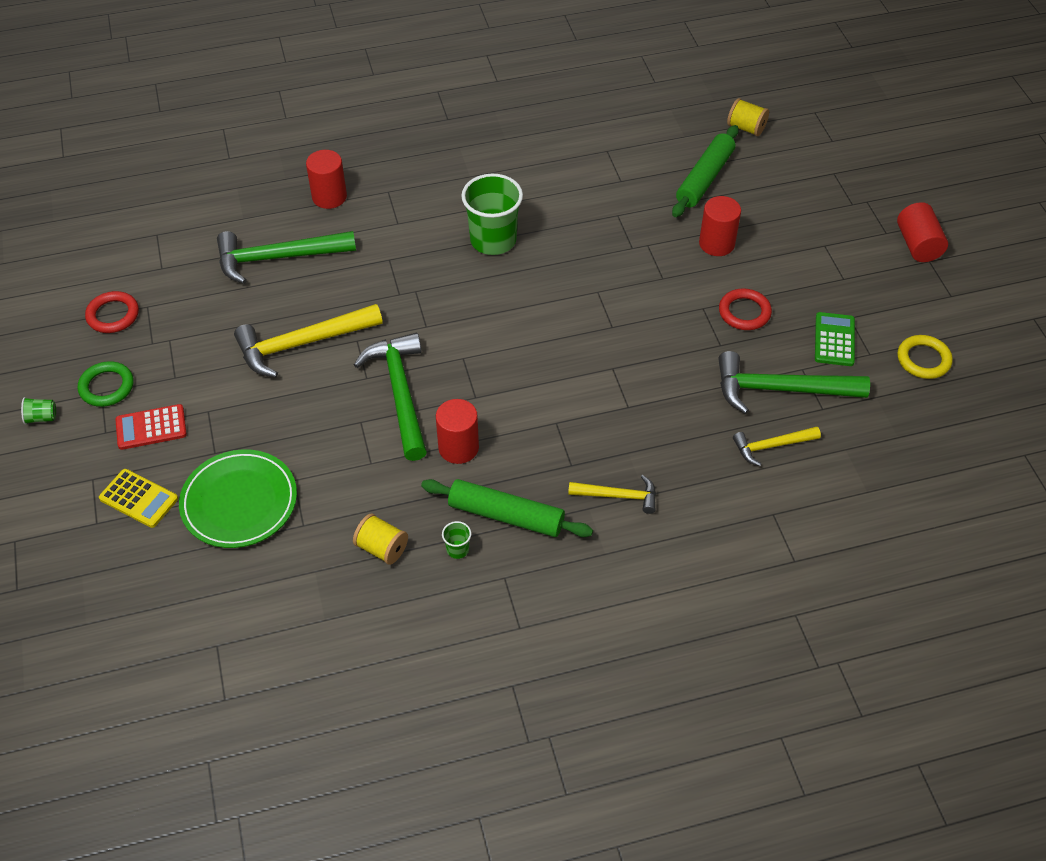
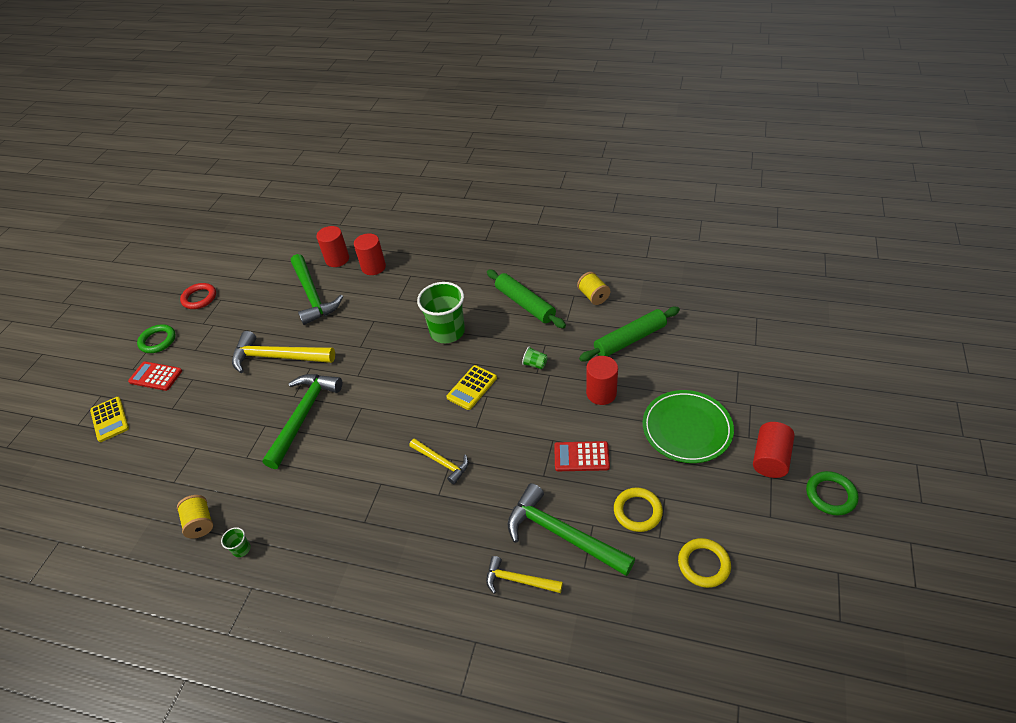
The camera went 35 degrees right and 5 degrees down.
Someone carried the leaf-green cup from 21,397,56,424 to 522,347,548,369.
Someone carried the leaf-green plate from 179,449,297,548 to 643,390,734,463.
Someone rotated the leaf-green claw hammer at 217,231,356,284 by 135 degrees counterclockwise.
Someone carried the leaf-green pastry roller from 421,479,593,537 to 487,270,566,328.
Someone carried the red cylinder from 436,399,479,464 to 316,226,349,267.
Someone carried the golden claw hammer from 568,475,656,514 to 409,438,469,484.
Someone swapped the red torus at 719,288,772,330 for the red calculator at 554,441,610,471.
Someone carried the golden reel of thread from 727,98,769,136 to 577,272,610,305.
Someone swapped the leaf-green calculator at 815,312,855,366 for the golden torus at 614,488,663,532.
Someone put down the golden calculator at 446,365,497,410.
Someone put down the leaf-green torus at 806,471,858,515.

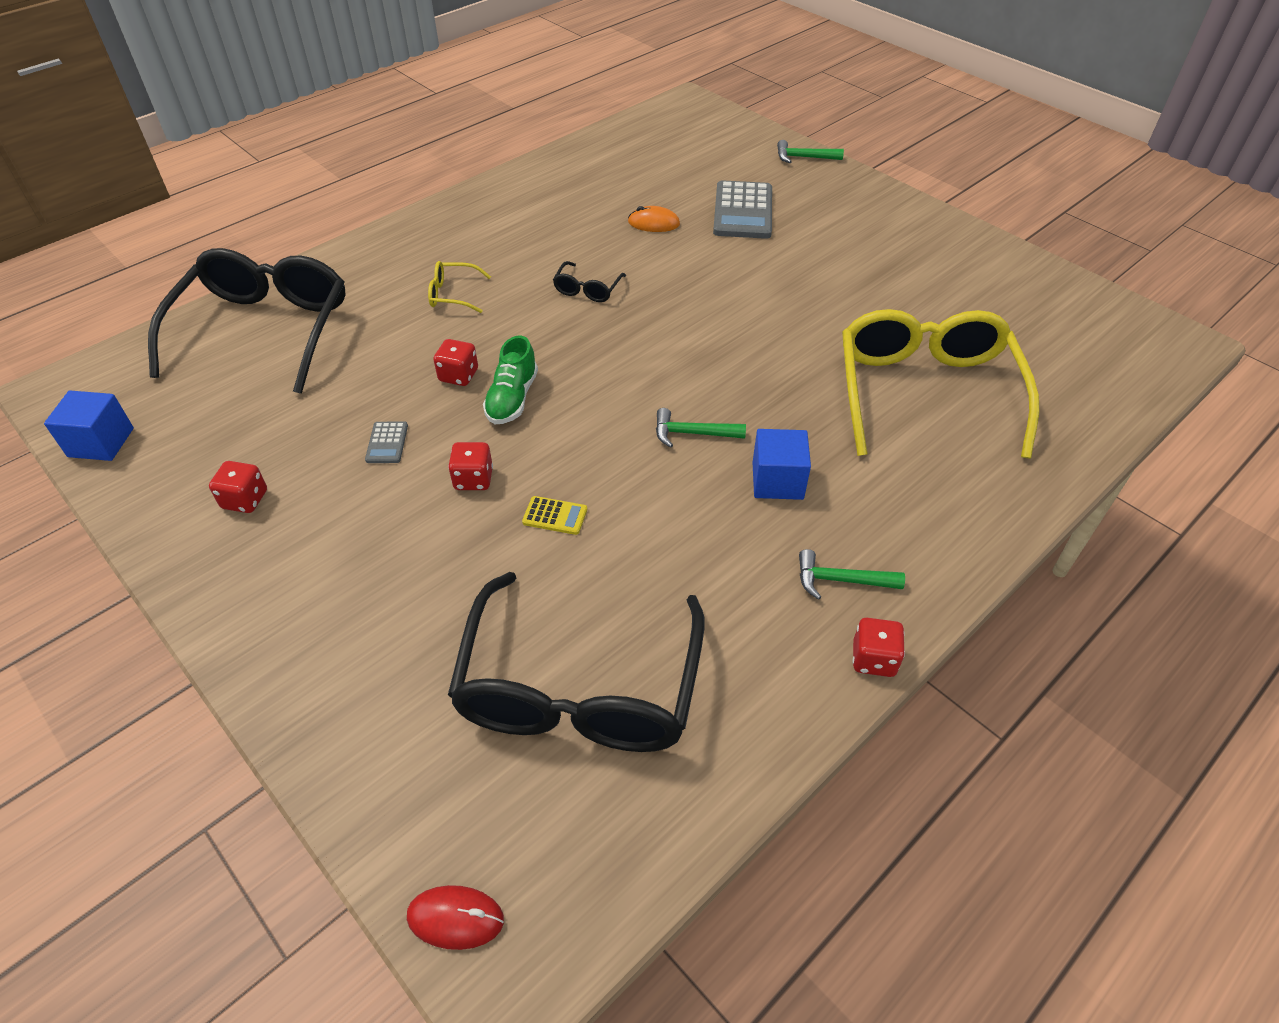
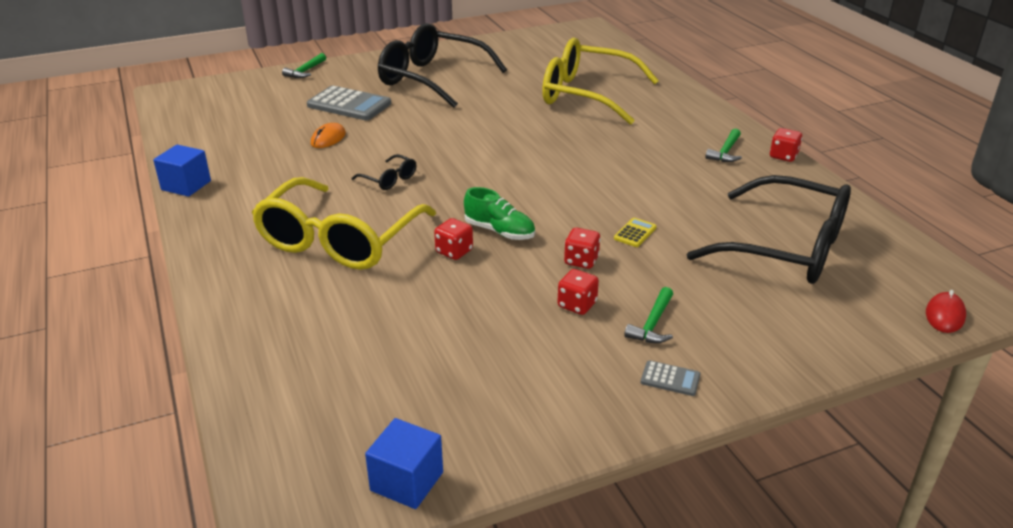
The camera went 70 degrees left and 15 degrees down.
Someone carried the ebony eyeglasses from 148,248,346,394 to 378,23,507,108.
Someone carried the red game die from 209,461,267,513 to 557,269,599,315.
Someone carried the ash-grey calculator from 365,422,408,463 to 641,360,701,396.
Someone scaled the golden eyeglasses at 428,261,491,313 by 2.48.
Someone carried the leaf-green claw hammer from 656,408,746,448 to 624,287,673,343.
Someone carried the blue block from 752,429,811,500 to 153,145,211,197.

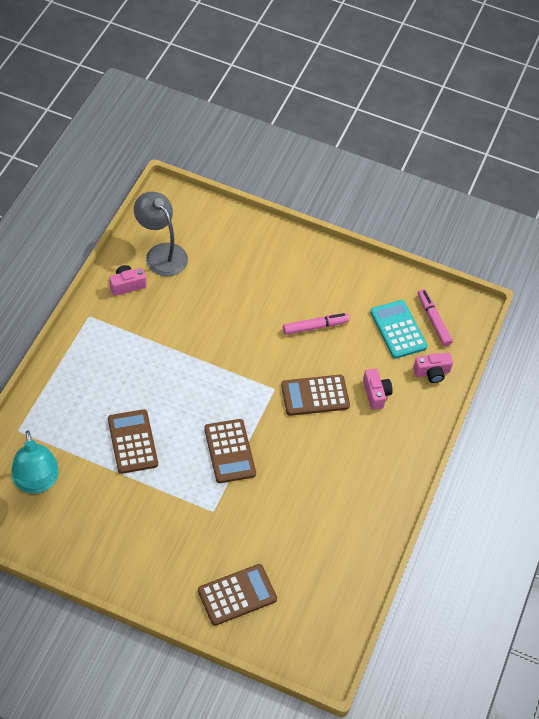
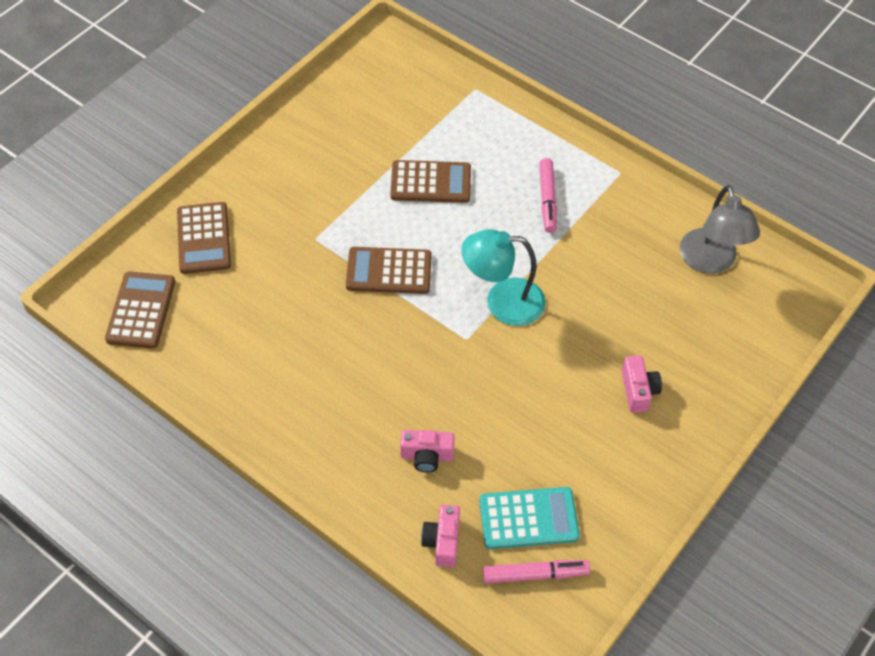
The camera went 110 degrees right and 0 degrees up.
Someone carried the aqua desk lamp from 11,431,59,494 to 461,229,546,326.
Someone carried the rose-pink compact camera from 109,265,146,296 to 622,356,662,413.
Someone rotated the ash-grey desk lamp at 134,192,188,276 by 105 degrees clockwise.
Someone carried the dark brown calculator from 281,375,350,416 to 105,271,175,349.
Someone carried the rose-pink marker from 283,313,350,335 to 539,158,557,233.

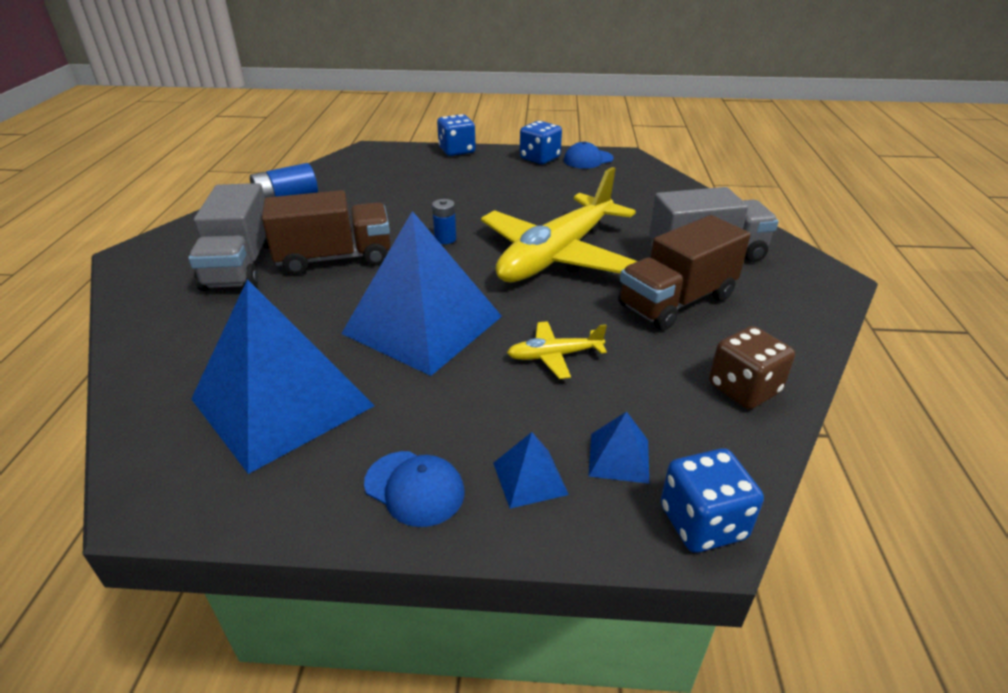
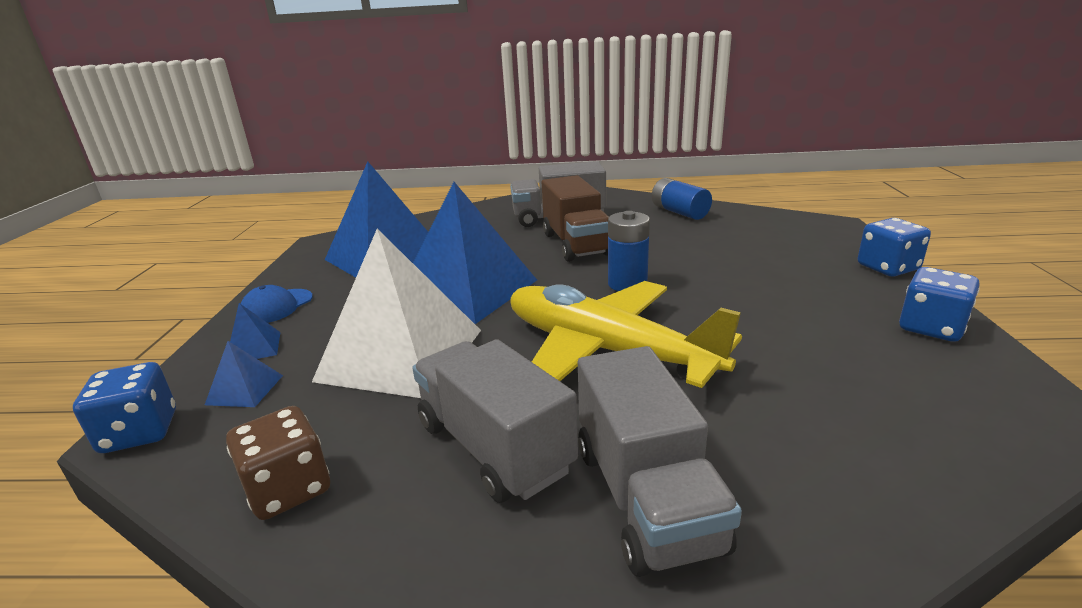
The camera went 90 degrees right and 10 degrees down.
Someone scaled the blue battery at 432,199,456,244 by 1.63.
Someone swapped the golden plane at 507,321,607,379 for the pure white solid pyramid at 312,229,481,398.
Someone took away the blue cap at 564,141,614,169.
Someone repainted the dark brown lorry at 618,215,751,330, which became the ash-grey lorry at 412,339,578,503.

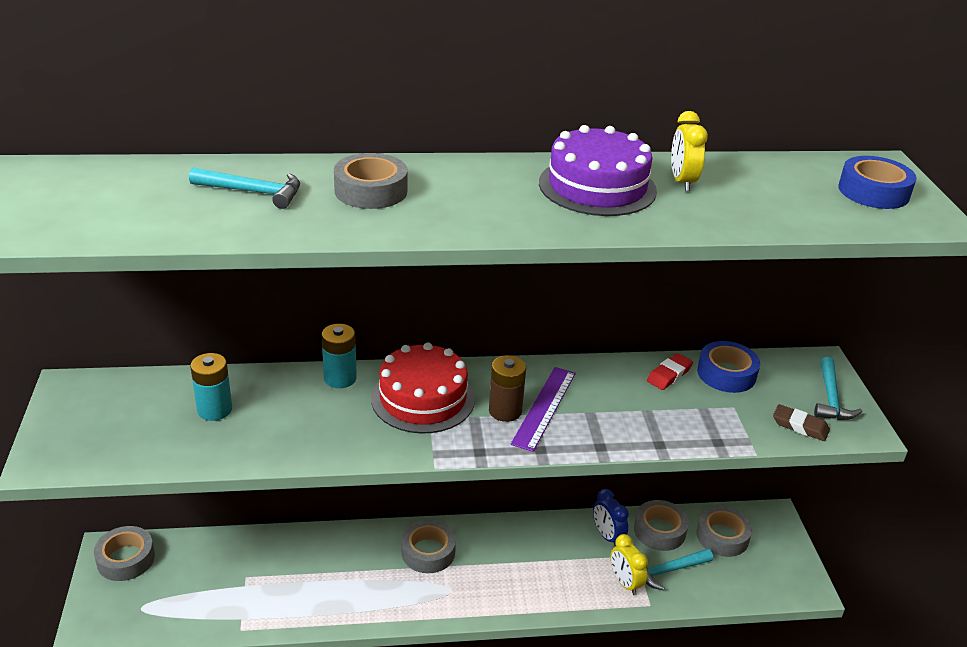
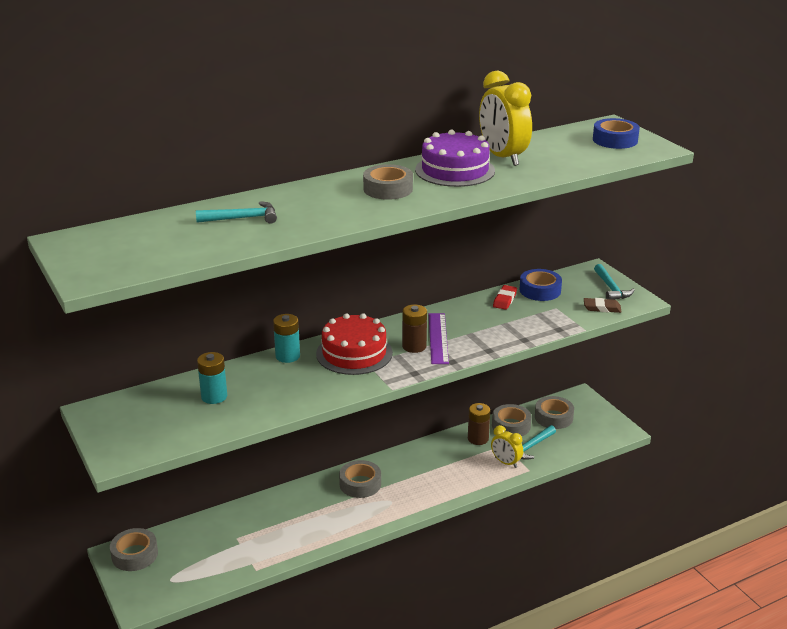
The camera went 20 degrees left and 5 degrees down.
Someone carried the ash-grey roll of tape from 334,153,408,209 to 363,164,413,200.
Someone swapped the blue bedside clock at 593,489,629,546 for the dark brown battery at 468,403,490,445.
Someone scaled the golden bedside clock at 671,111,708,191 by 1.81.

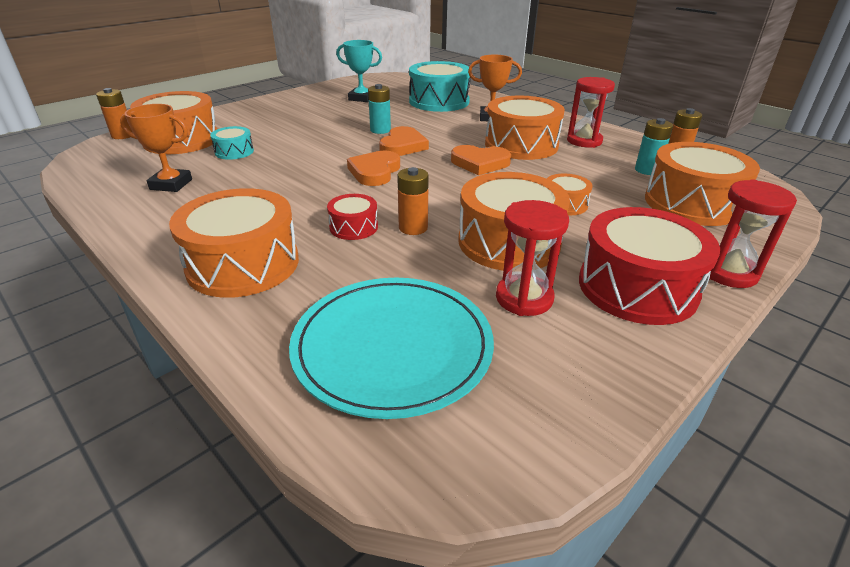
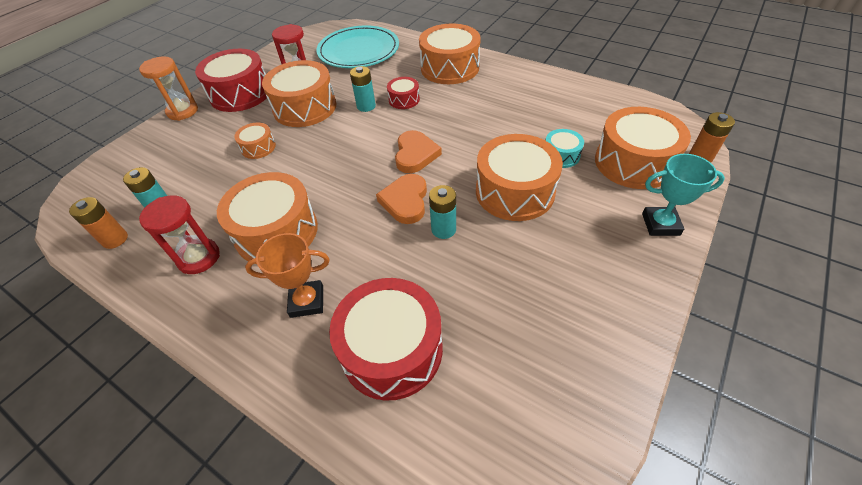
The camera went 170 degrees right and 15 degrees up.
Someone took away the orange prize cup at 120,104,192,192.
Someone carried the aqua prize cup from 336,40,382,102 to 642,154,725,236.
Someone repainted the orange battery at 397,167,429,235, which became the aqua battery at 350,66,376,112.
Someone repainted the aqua drum at 409,61,471,112, which became the red drum at 329,278,443,401.
Someone took away the orange heart shape at 451,145,511,175.
Someone carried the orange drum from 645,142,760,226 to 476,134,563,221.
Someone repainted the red hourglass at 709,179,797,288, which became the orange hourglass at 139,56,198,121.

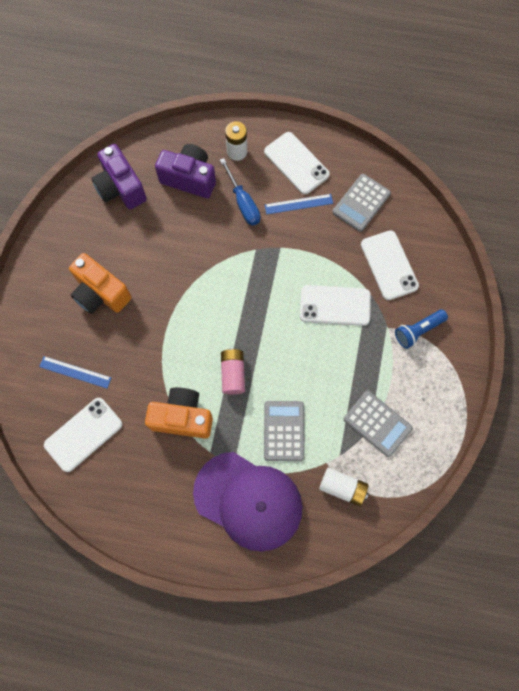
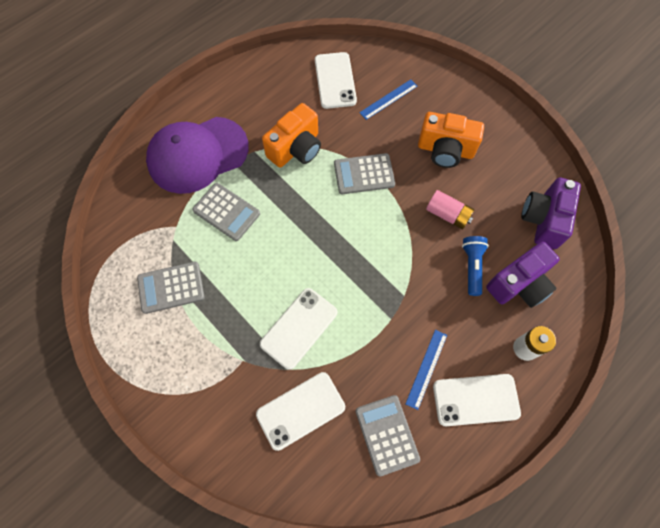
The camera went 125 degrees right and 5 degrees down.
Someone rotated the orange compact camera at 69,253,132,314 by 150 degrees counterclockwise.
Someone rotated the violet compact camera at 91,144,147,209 by 75 degrees counterclockwise.
Someone took away the blue screwdriver at 220,158,260,225.
Someone carried the rose-pink battery from 221,348,245,395 to 426,190,474,229.
Someone took away the pure white battery at 319,468,369,506.
Someone rotated the pure white phone at 361,230,419,300 by 45 degrees counterclockwise.
Someone carried the blue pocket torch from 395,310,448,349 to 462,236,489,296.
Someone put down the ash-grey calculator at 334,153,395,194.

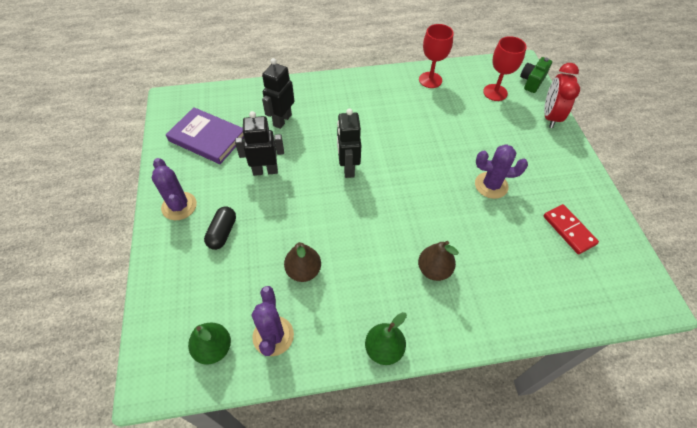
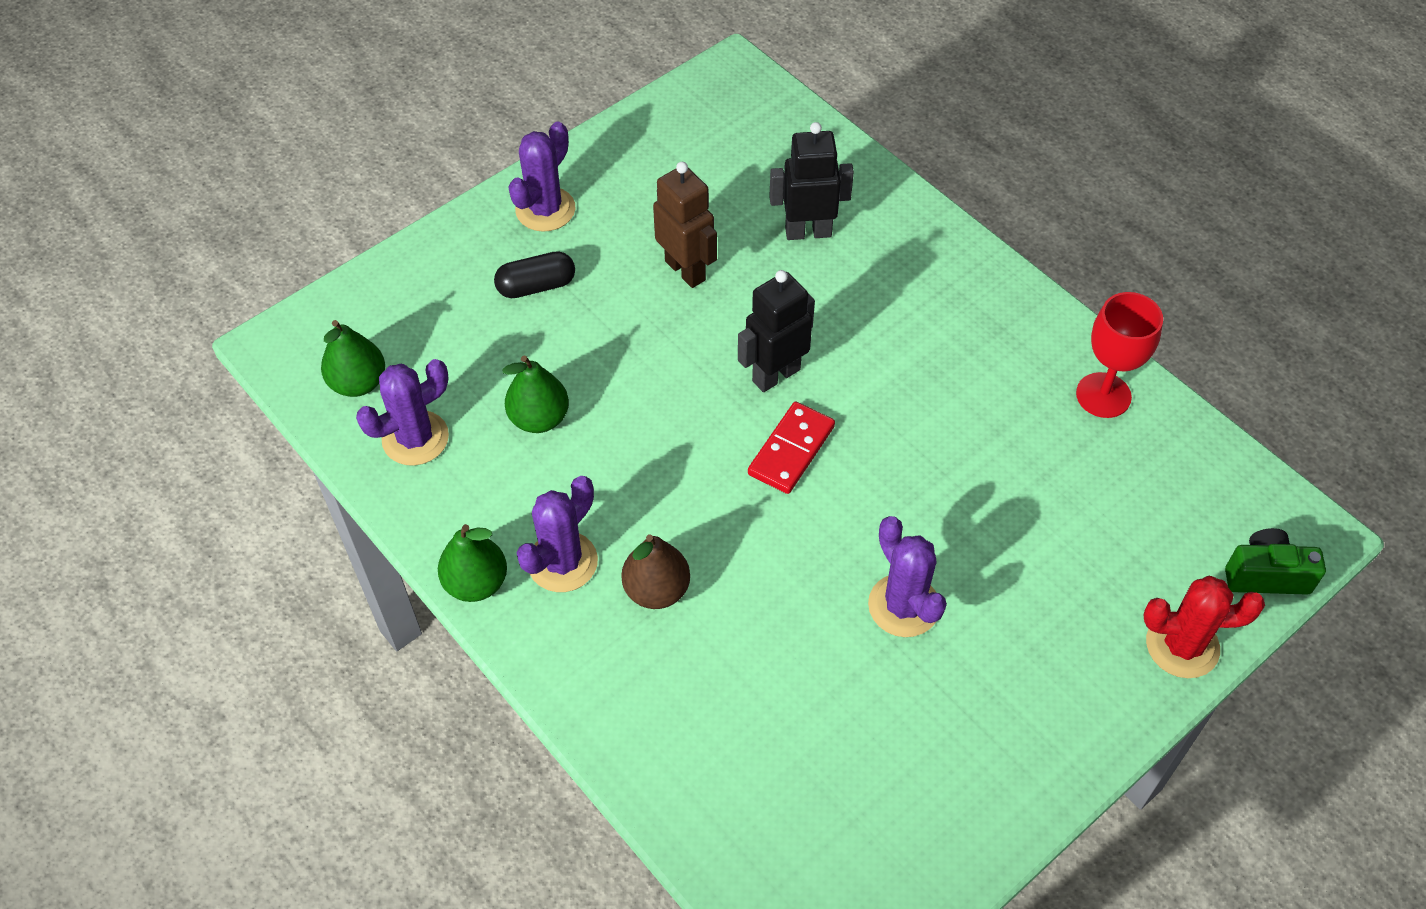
The camera went 60 degrees right and 0 degrees up.
Someone took away the violet hardback at 166,107,243,164.
Someone repainted the ebony toy robot at 235,111,284,176, which became the dark brown toy robot at 653,162,717,288.
Someone repainted the dark brown pear at 284,242,321,282, which became the leaf-green pear at 502,355,569,433.
Someone took away the red goblet at 483,36,527,101.
Someone carried the red domino tile from 543,204,599,254 to 748,402,835,494.
Someone swapped the red bedside clock at 544,63,580,128 for the red cactus at 1143,576,1265,678.
Someone put down the violet cactus at 517,476,598,592.

